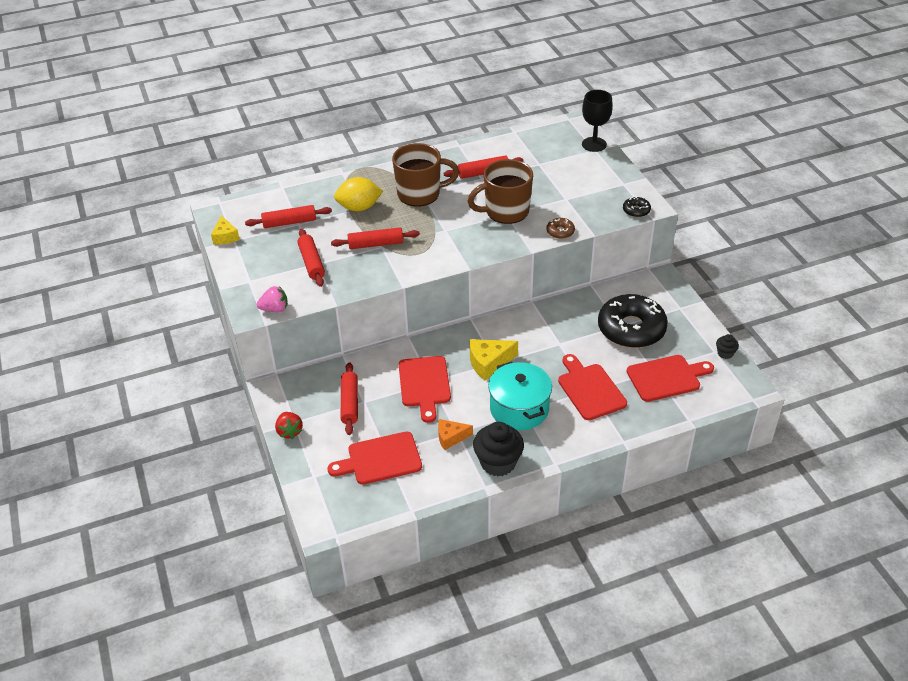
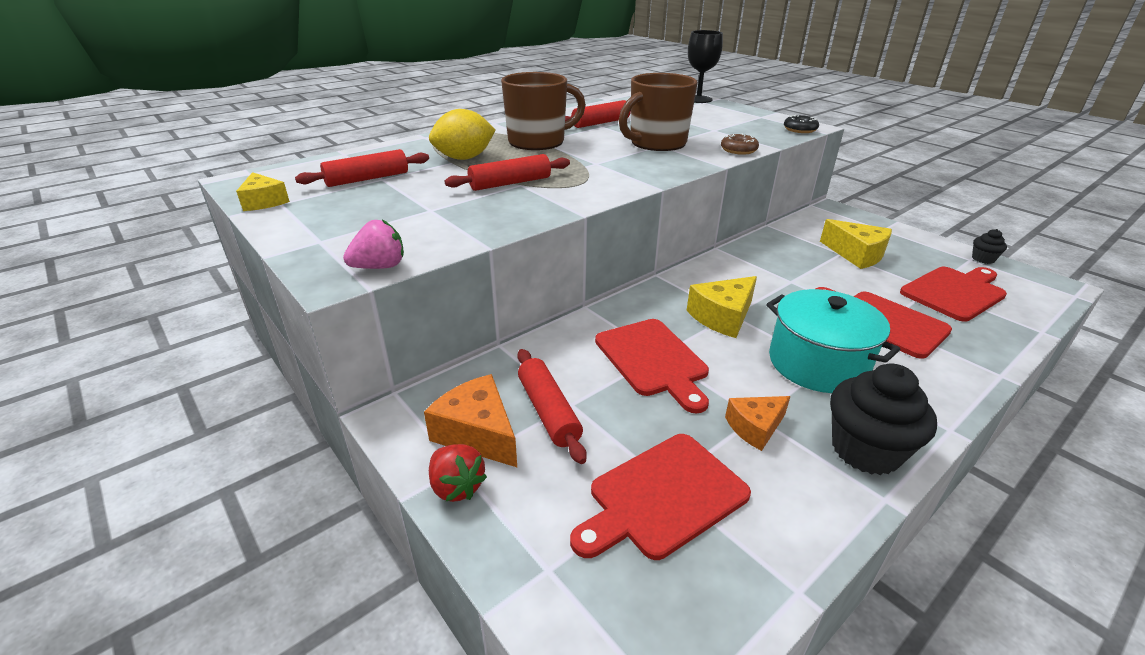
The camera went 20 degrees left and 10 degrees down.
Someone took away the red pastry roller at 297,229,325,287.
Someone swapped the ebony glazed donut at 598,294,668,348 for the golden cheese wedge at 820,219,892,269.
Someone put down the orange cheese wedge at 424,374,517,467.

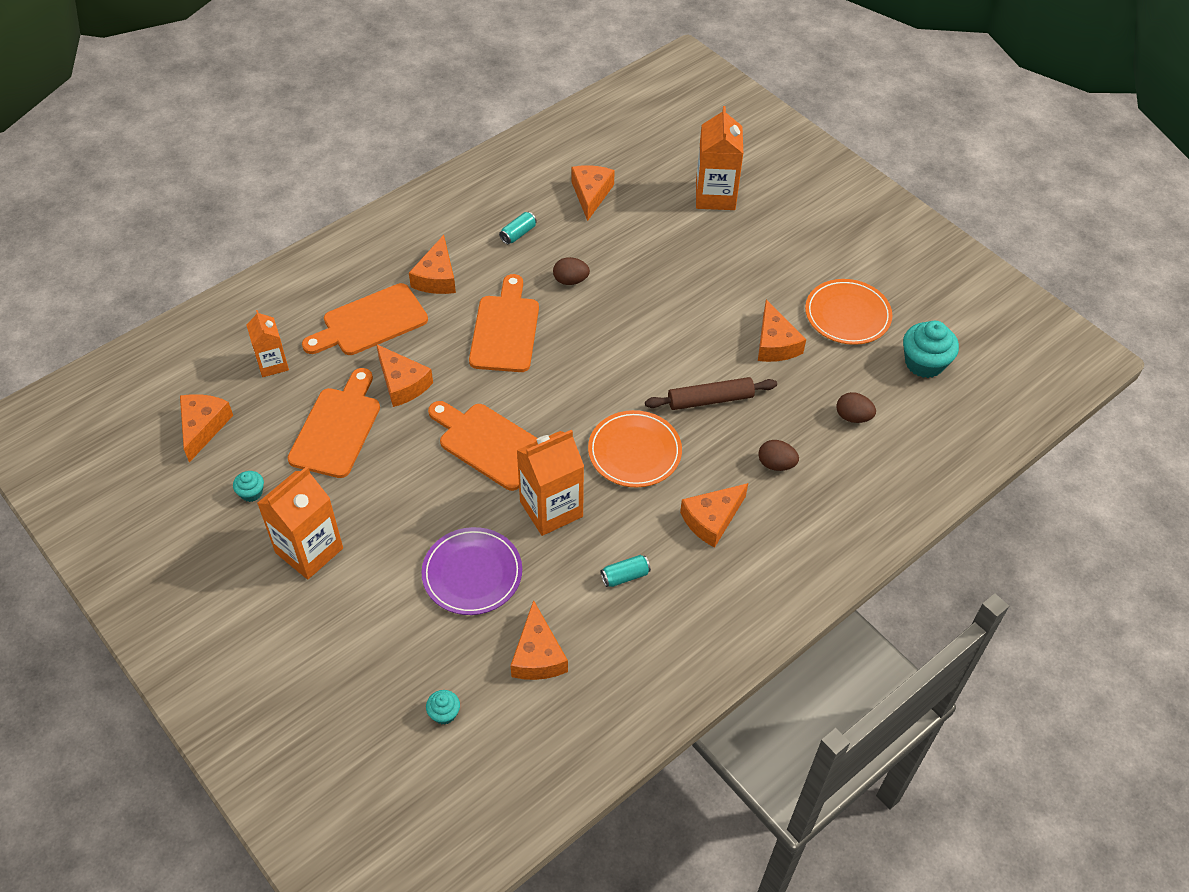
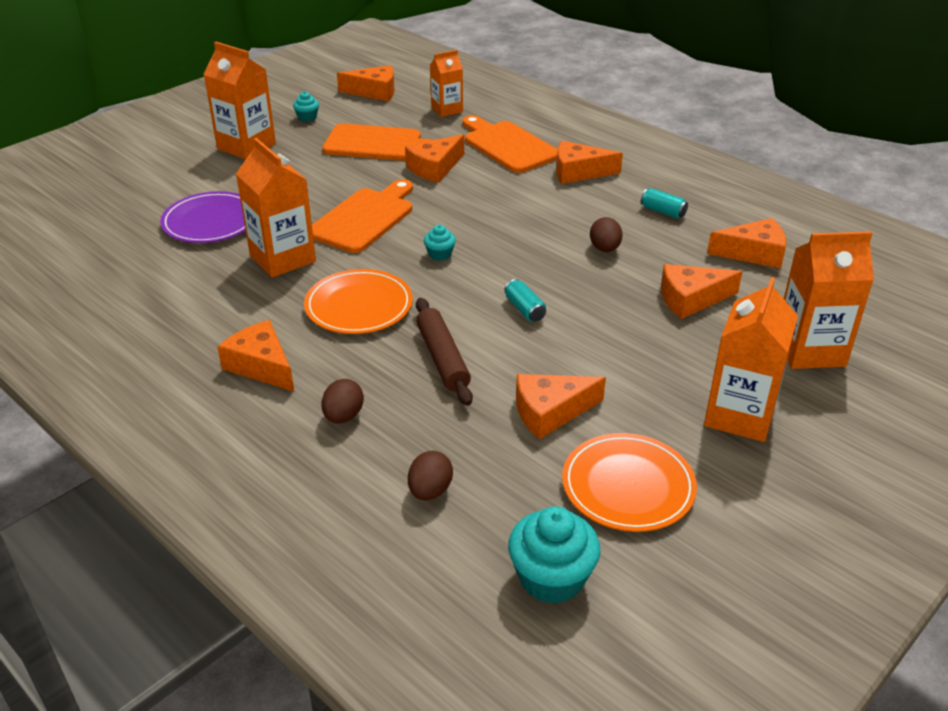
The camera went 85 degrees right and 15 degrees down.
Someone carried the aqua fairy cake from 426,690,460,724 to 424,225,456,261.
Someone took away the orange cutting board at 469,274,539,372.
Someone carried the orange cheese wedge from 510,600,568,680 to 661,264,742,319.
Someone carried the aqua tin from 600,555,651,587 to 504,279,546,322.
Someone put down the orange juice carton at 704,277,798,442.

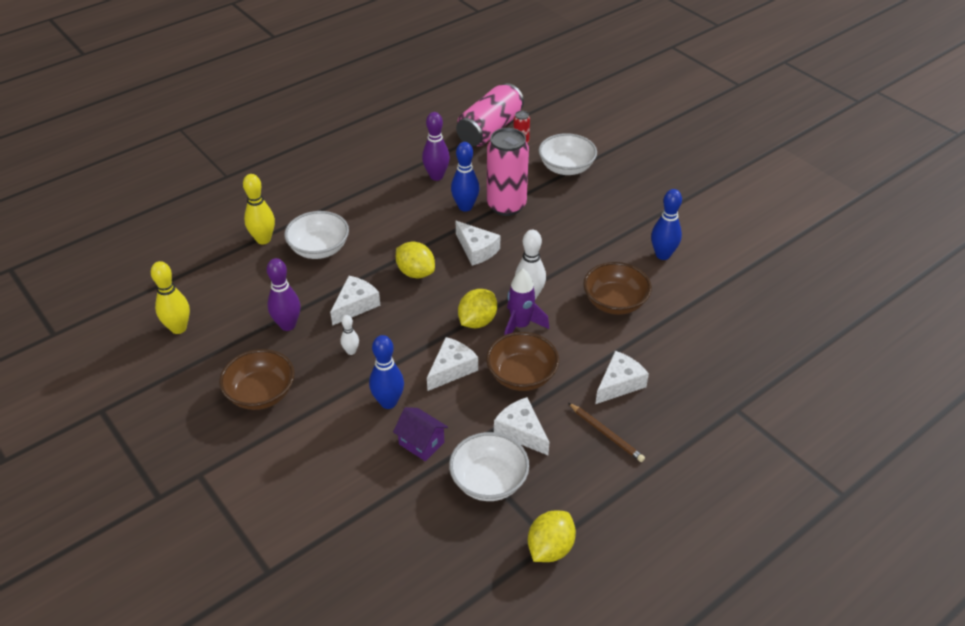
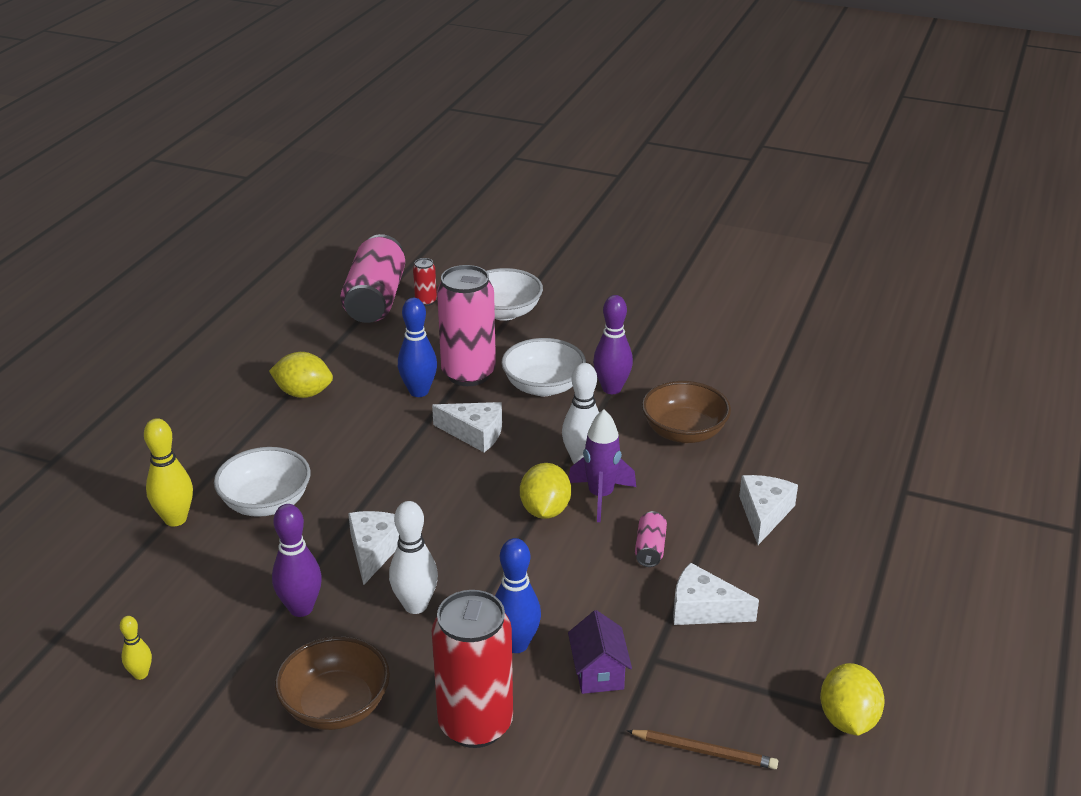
The camera went 30 degrees left and 10 degrees down.
Someone scaled the golden bowling pin at 151,261,190,334 by 0.56.
Someone scaled the pure white bowling pin at 341,315,359,355 by 1.78.
Someone rotated the violet toy house at 393,407,448,461 by 75 degrees clockwise.
Someone carried the golden citrus fruit from 396,242,435,278 to 269,352,333,398.
Someone carried the violet bowling pin from 422,112,450,181 to 593,295,633,394.
Someone took away the pure white cheese wedge at 427,337,478,391.
Someone carried the pure white deep dish from 449,432,529,501 to 501,338,586,396.
Someone swapped the dark brown deep dish at 486,332,559,391 for the rose-pink tin at 635,511,667,567.
Someone carried the dark brown pencil from 569,403,645,462 to 627,730,778,769.
Someone took away the blue bowling pin at 651,189,682,260.
Someone put down the red tin at 432,590,513,748.

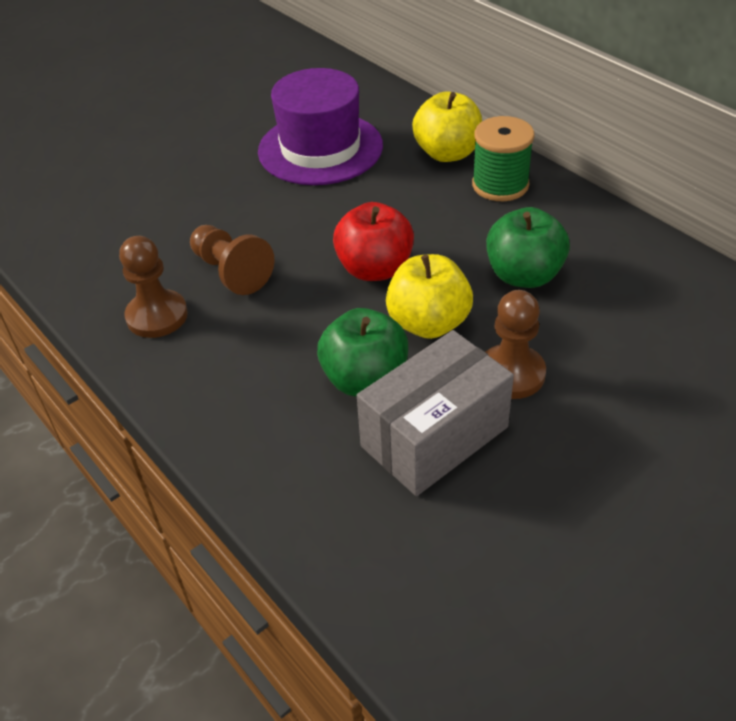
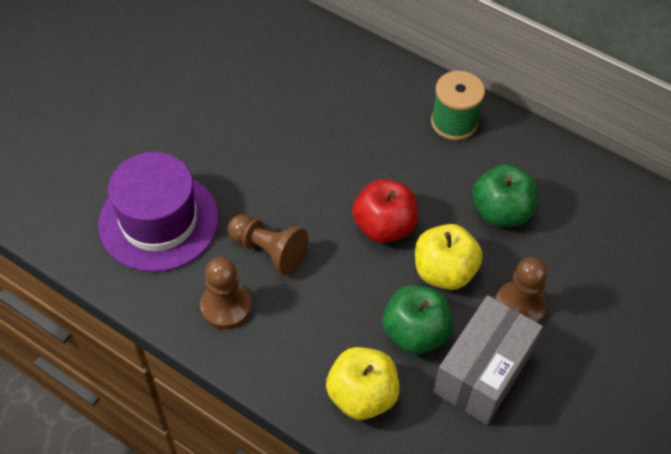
The camera went 20 degrees left and 10 degrees up.
Someone carried the violet tall hat from 258,68,383,185 to 98,152,219,272.
Someone carried the golden apple from 412,92,482,162 to 326,347,400,420.

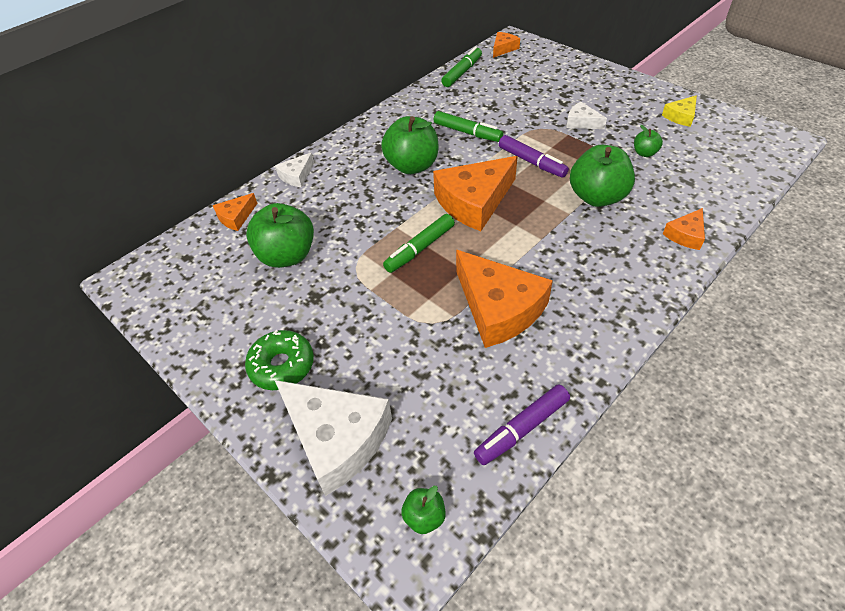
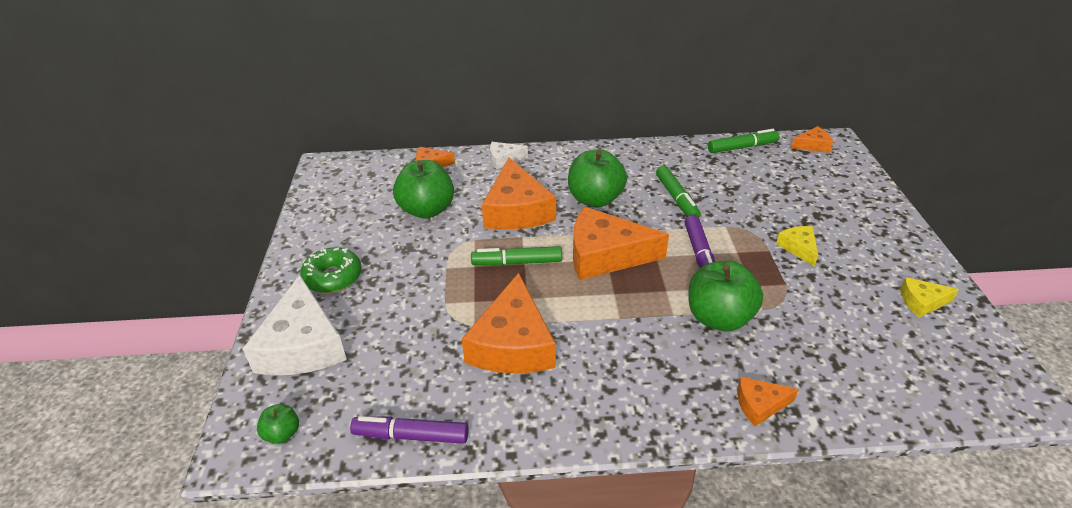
The camera went 40 degrees right and 10 degrees down.
Someone repainted the pure white cheese wedge at 566,102,607,129, which became the golden cheese wedge at 776,226,818,267.
Someone took away the leaf-green apple at 634,125,663,157.
Someone put down the orange cheese wedge at 482,158,556,230.

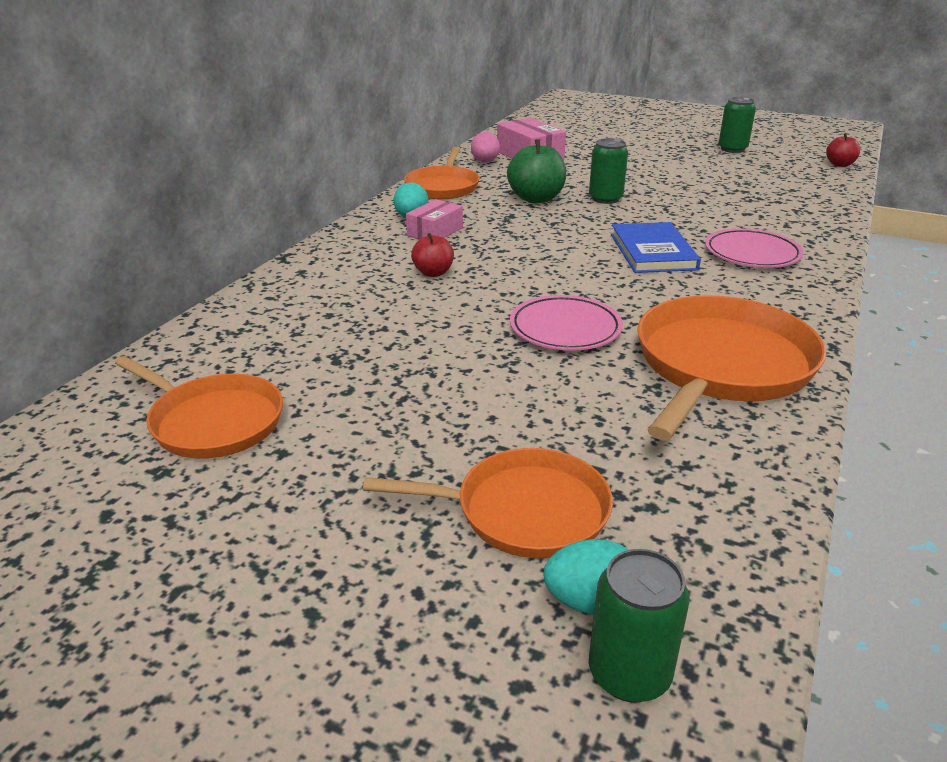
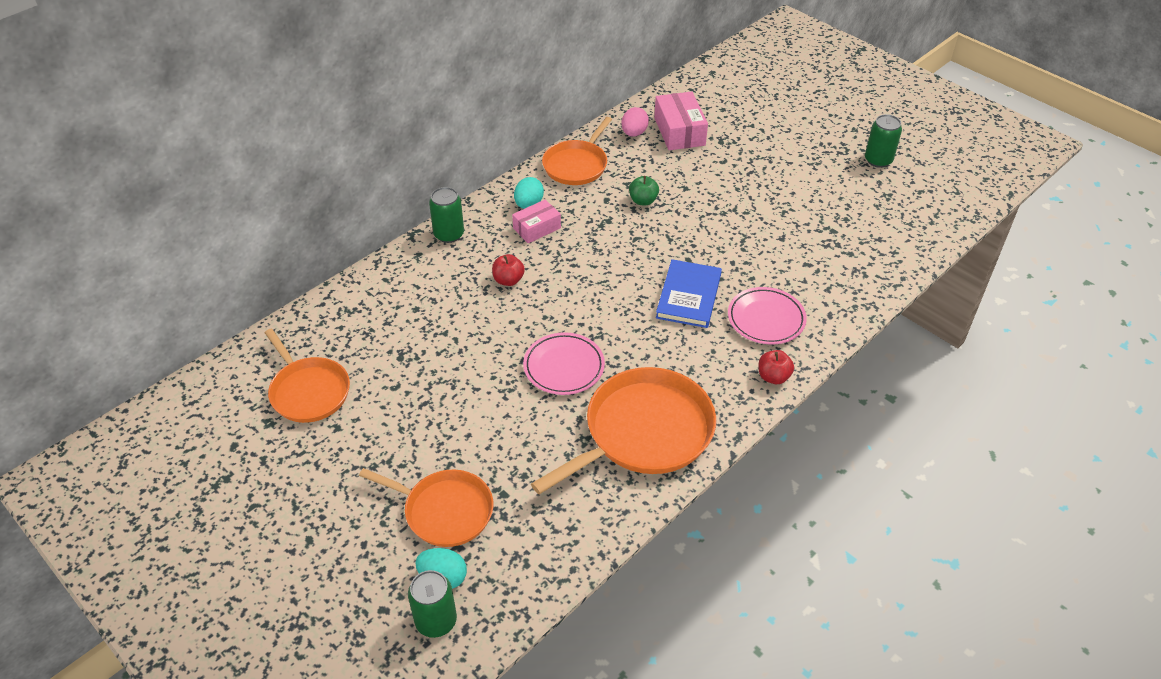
The camera went 20 degrees right and 15 degrees up.
Someone scaled the leaf-green apple at 507,139,566,203 by 0.59.
Someone carried the leaf-green tin from 589,138,628,204 to 429,187,464,243.
Someone carried the red apple from 826,133,860,167 to 758,350,794,384.

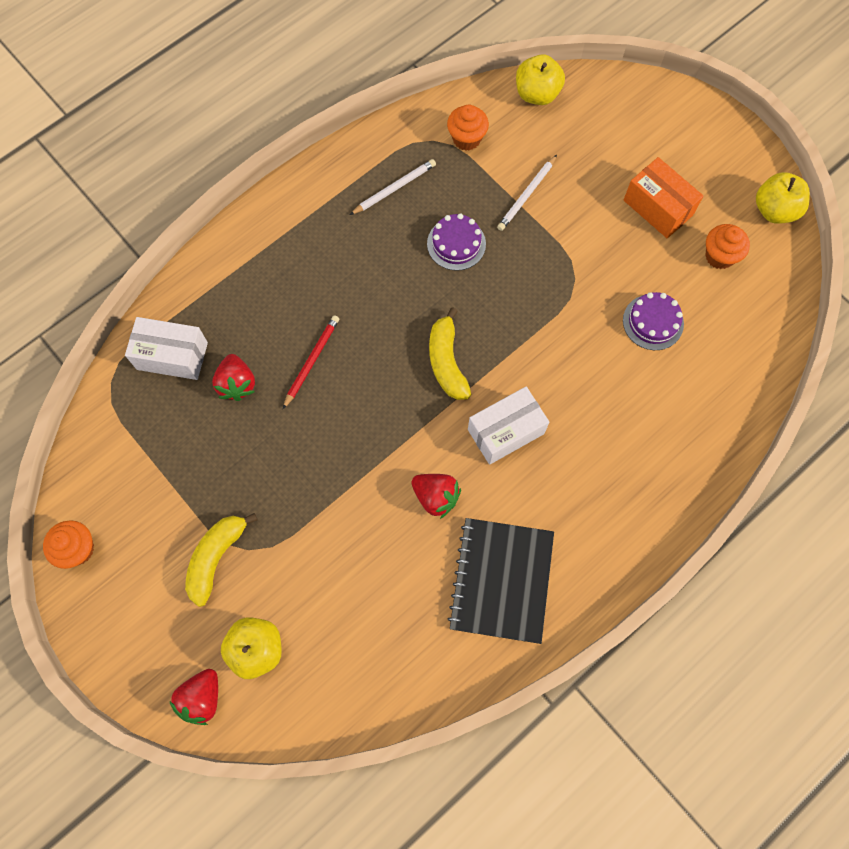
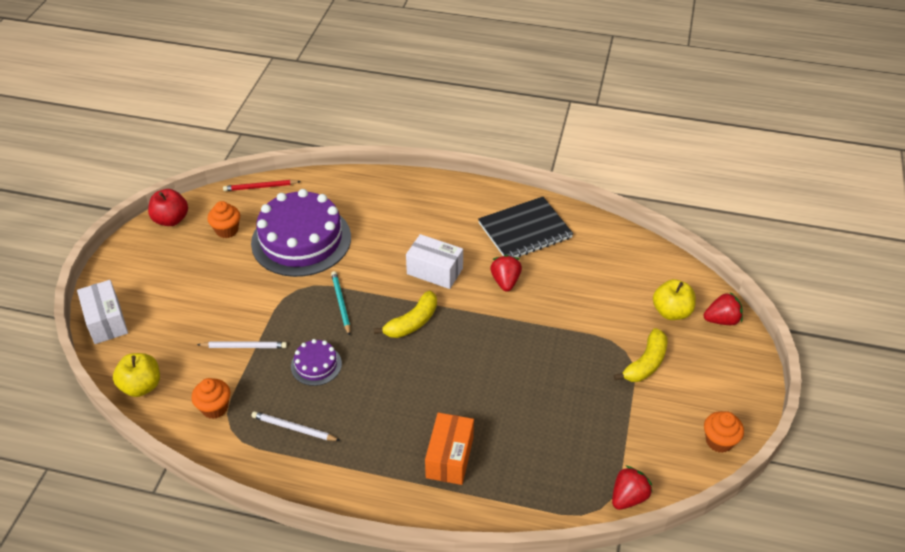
The camera went 125 degrees left and 25 degrees down.
Someone carried the pure white parcel from 125,317,208,380 to 77,280,128,344.
Someone rotated the golden banana fruit at 185,513,258,607 by 45 degrees counterclockwise.
Someone carried the red berry from 212,354,255,401 to 612,466,652,510.
Someone carried the red pencil from 283,315,339,409 to 223,180,301,191.
Someone scaled the violet gateau at 623,292,684,350 by 2.20.
Someone carried the orange parcel from 624,157,703,238 to 425,413,474,485.
Someone repainted the golden apple at 756,172,810,224, which became the red apple at 148,189,188,226.
Someone put down the aqua pencil at 331,271,350,336.

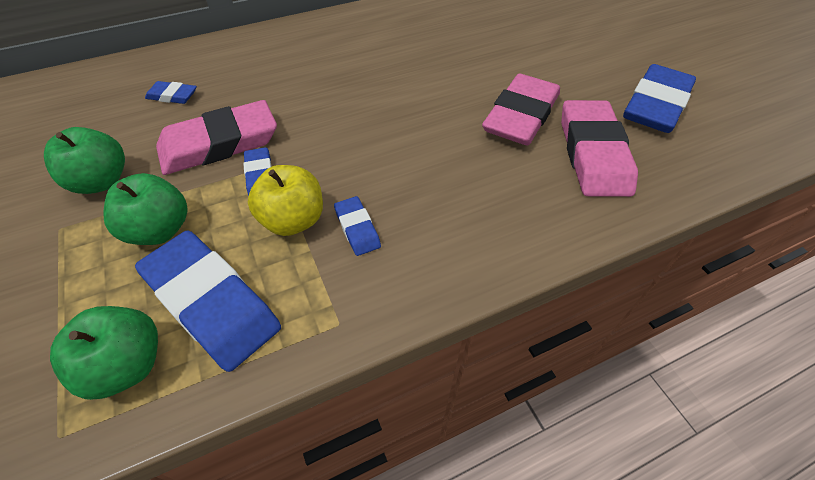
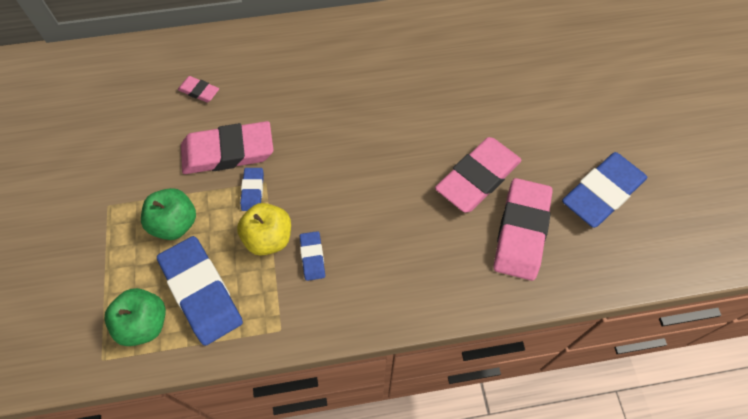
The camera went 15 degrees right and 10 degrees up.
Someone took away the leaf-green apple at 44,127,125,194.
Someone repainted the blue eraser at 145,81,197,104, which became the rose-pink eraser at 178,76,219,103.

